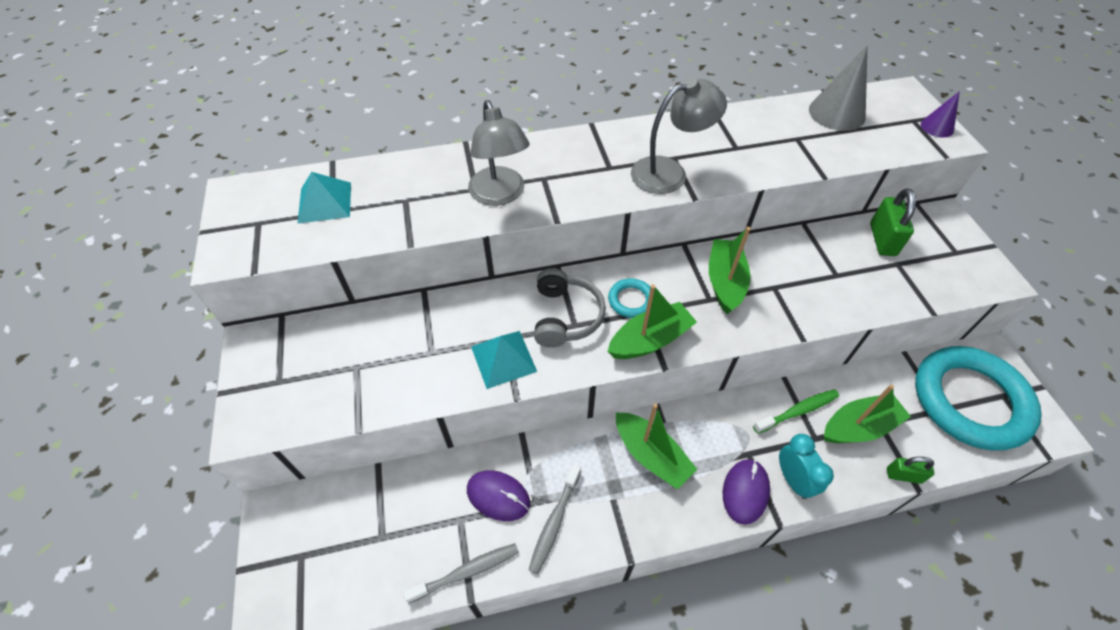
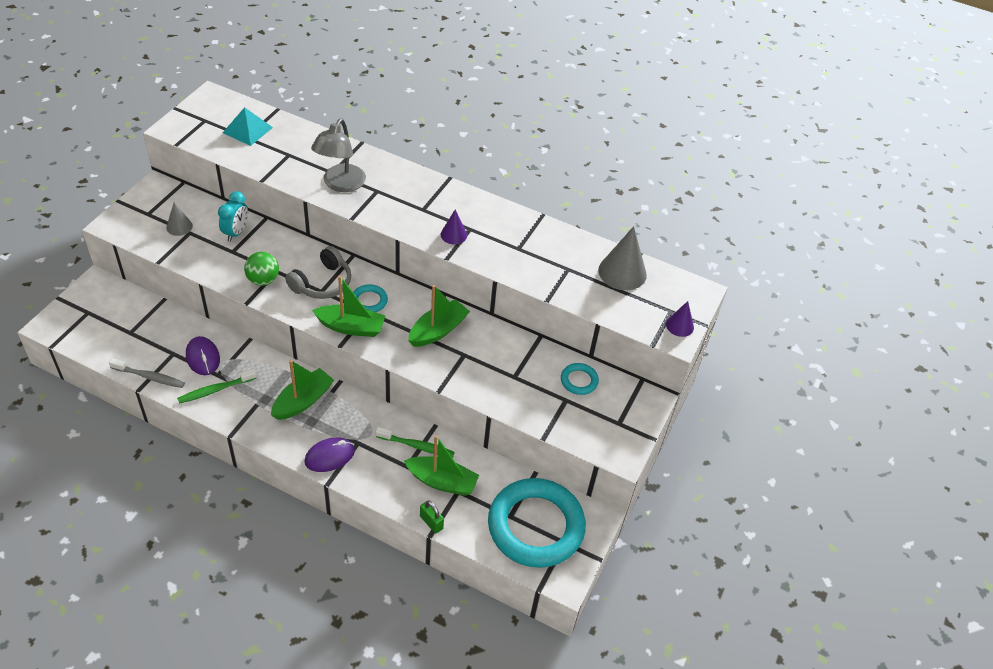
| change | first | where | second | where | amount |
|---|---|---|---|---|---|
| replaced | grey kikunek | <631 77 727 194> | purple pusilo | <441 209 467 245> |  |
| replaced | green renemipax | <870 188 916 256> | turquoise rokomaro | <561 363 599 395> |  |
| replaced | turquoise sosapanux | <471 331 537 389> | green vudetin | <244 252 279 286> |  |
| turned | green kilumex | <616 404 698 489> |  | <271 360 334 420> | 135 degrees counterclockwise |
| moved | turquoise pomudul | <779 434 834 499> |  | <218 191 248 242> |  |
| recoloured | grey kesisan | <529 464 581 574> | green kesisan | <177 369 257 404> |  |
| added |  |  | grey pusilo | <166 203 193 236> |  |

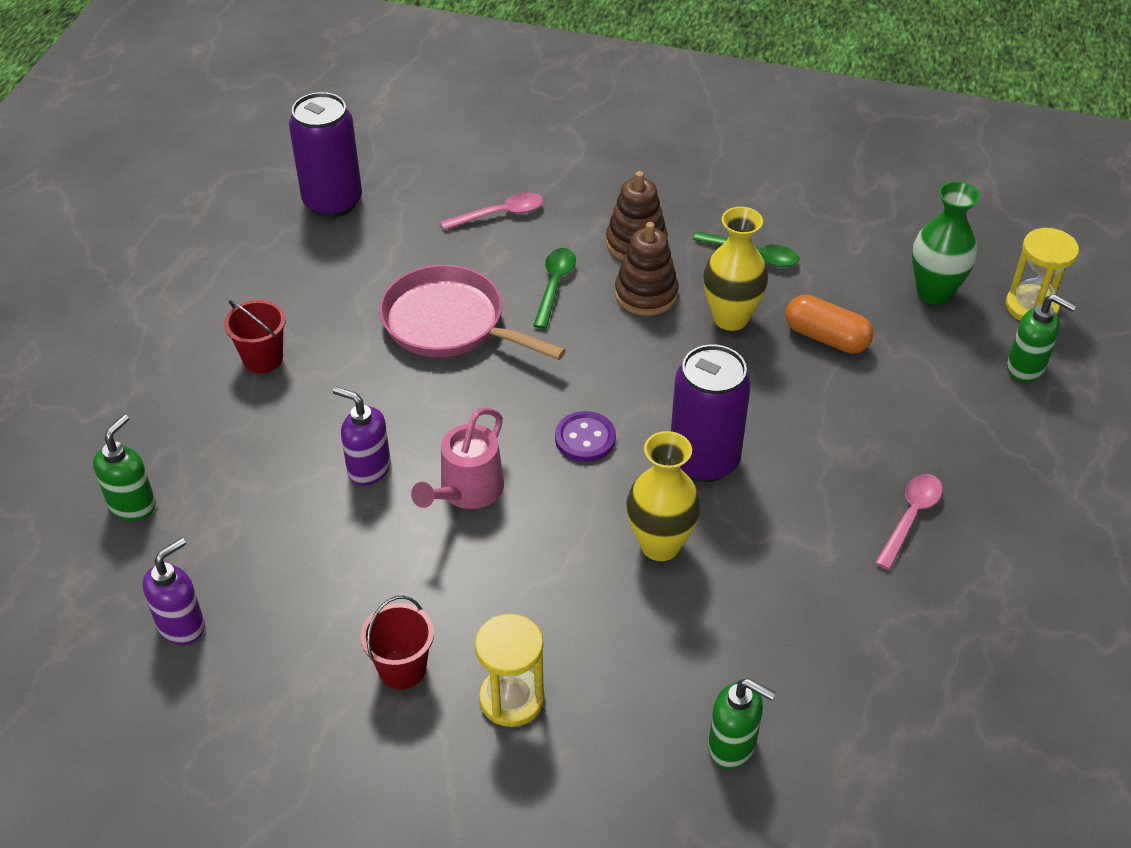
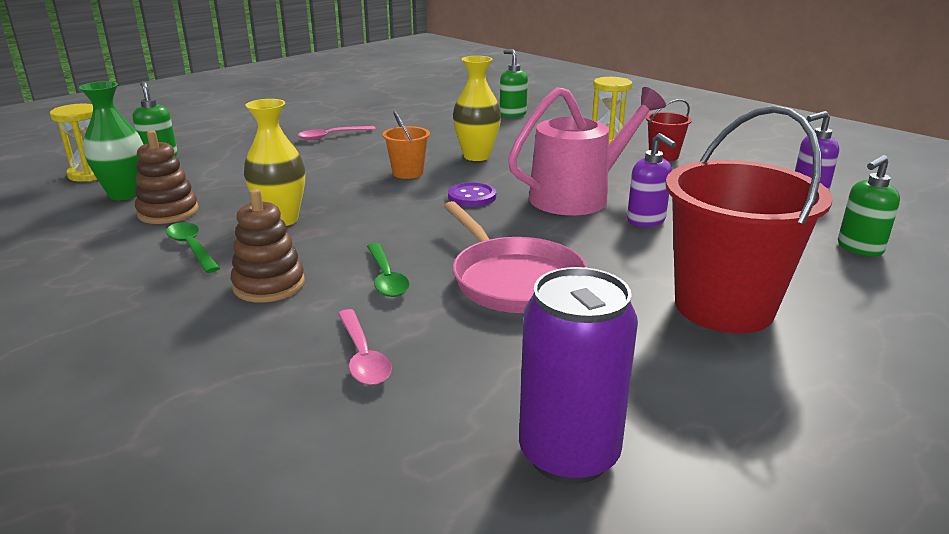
| change | first | where | second | where | amount |
|---|---|---|---|---|---|
| turned | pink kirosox | <440 192 543 230> |  | <338 309 392 385> | 120 degrees counterclockwise |
| moved | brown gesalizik | <615 222 679 316> |  | <135 130 199 224> |  |
| turned | green kirosox | <533 248 576 329> |  | <367 243 410 297> | 60 degrees counterclockwise |
| removed | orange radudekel | <786 295 873 354> |  |  |  |
| resized | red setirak | <224 300 286 373> |  | <665 106 833 333> | x2.16 |
| replaced | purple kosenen | <671 345 751 482> | orange setirak | <382 111 430 179> |  |
| resized | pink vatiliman | <411 407 504 509> |  | <508 87 666 215> | x1.58 |

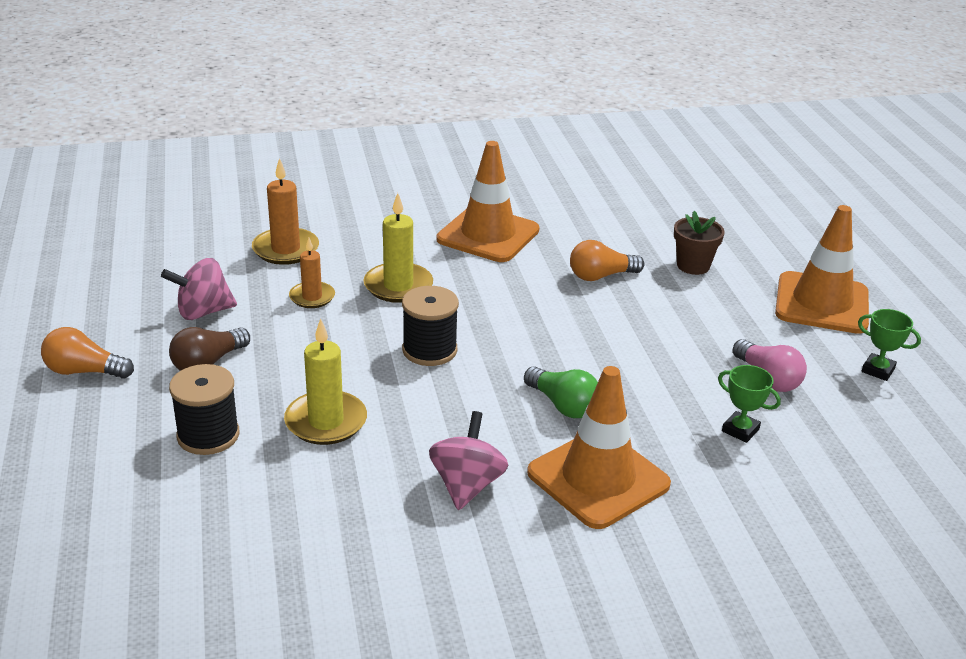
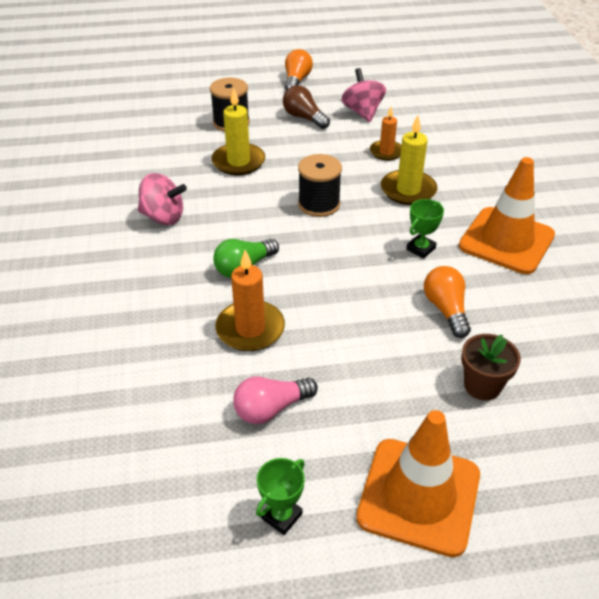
| change | first | where | second | where | amount |
|---|---|---|---|---|---|
| moved | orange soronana | <252 158 319 265> |  | <215 250 285 351> |  |
| moved | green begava | <718 365 781 443> |  | <406 199 444 259> |  |
| removed | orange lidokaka | <527 366 671 529> |  |  |  |

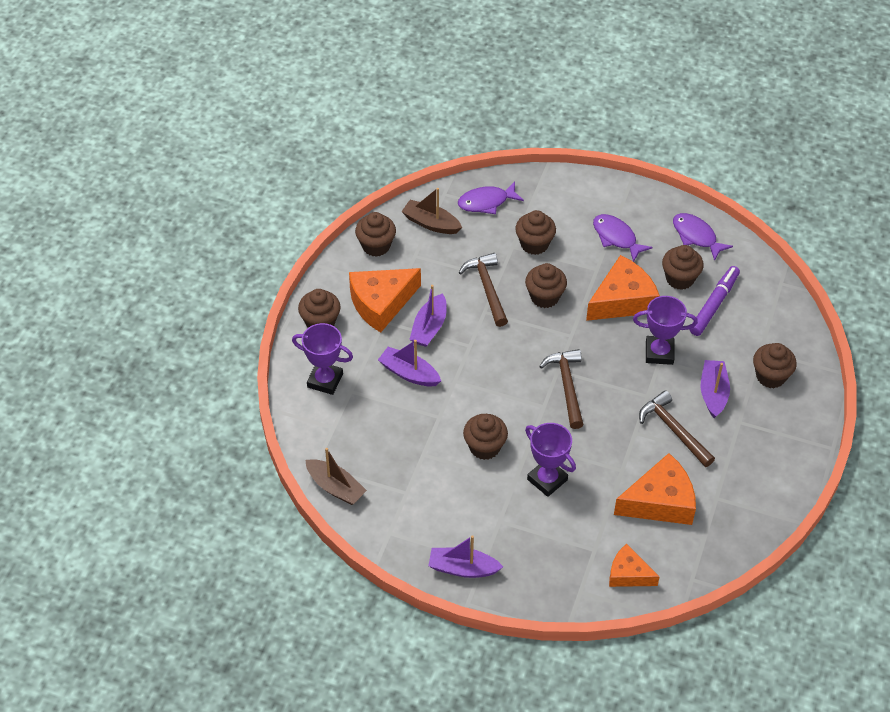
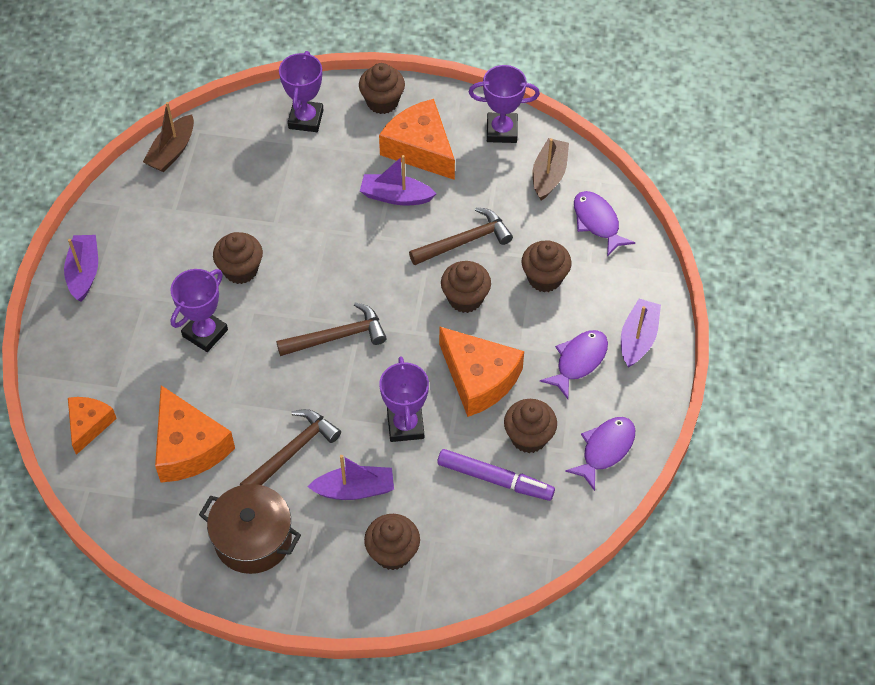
| change | first | where | second | where | amount |
|---|---|---|---|---|---|
| replaced | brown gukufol | <355 212 396 257> | purple begava | <469 65 540 143> |  |
| moved | purple kilumex | <378 340 441 387> |  | <621 299 661 368> |  |
| added |  |  | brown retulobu | <199 484 301 574> |  |

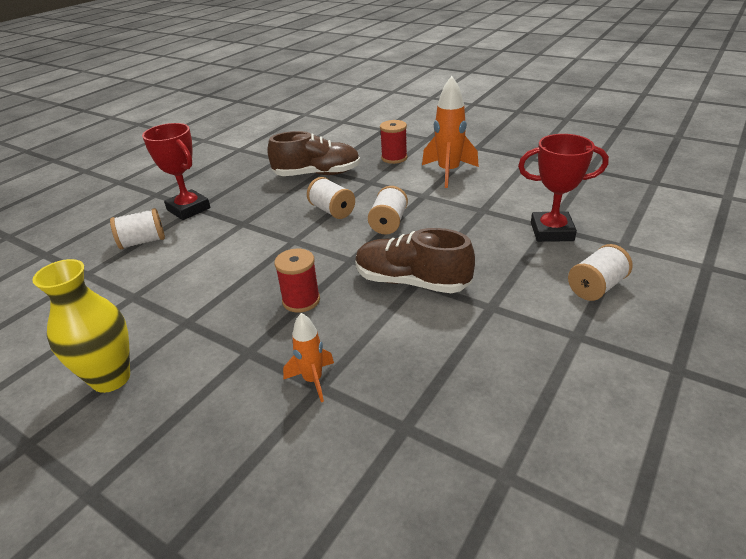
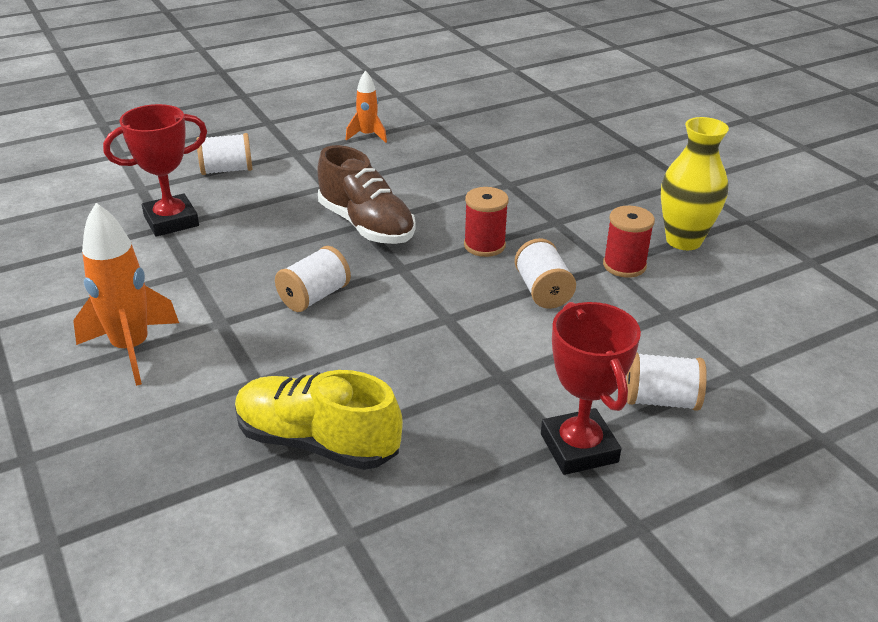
| change | first | where | second | where | amount |
|---|---|---|---|---|---|
| moved | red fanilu | <380 120 407 164> |  | <603 206 655 278> |  |
| recoloured | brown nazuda | <267 131 360 176> | yellow nazuda | <235 370 403 470> |  |
| turned | red begava | <518 134 609 242> |  | <103 104 207 237> | 60 degrees counterclockwise |
| moved | white fanilu | <307 177 355 219> |  | <515 238 576 309> |  |
| moved | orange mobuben | <283 313 334 402> |  | <346 70 387 143> |  |

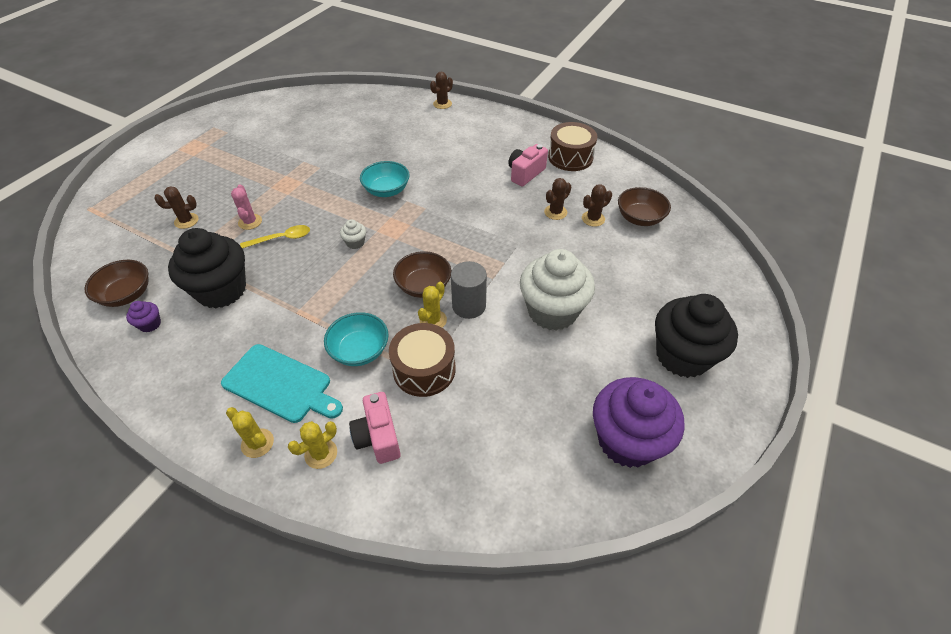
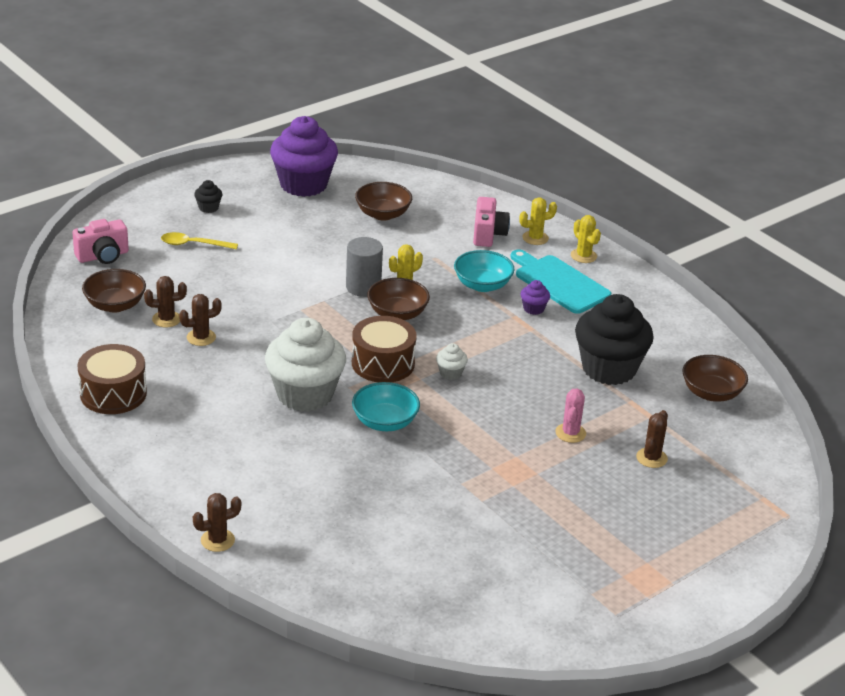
| change | first | where | second | where | amount |
|---|---|---|---|---|---|
| moved | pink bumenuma | <508 144 548 187> |  | <72 219 129 264> |  |
| turned | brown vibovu | <154 186 198 229> |  | <636 410 668 468> | 75 degrees counterclockwise |
| moved | yellow kirosox | <240 225 310 249> |  | <161 232 238 250> |  |
| moved | white gukufol | <520 249 595 331> |  | <265 318 346 412> |  |
| resized | black gukufol | <655 294 738 378> |  | <194 180 222 213> | x0.40 |
| moved | purple gukufol | <126 301 161 332> |  | <520 280 550 315> |  |
| moved | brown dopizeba | <389 323 456 397> |  | <352 316 417 382> |  |
| added |  |  | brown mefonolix | <355 182 412 221> |  |

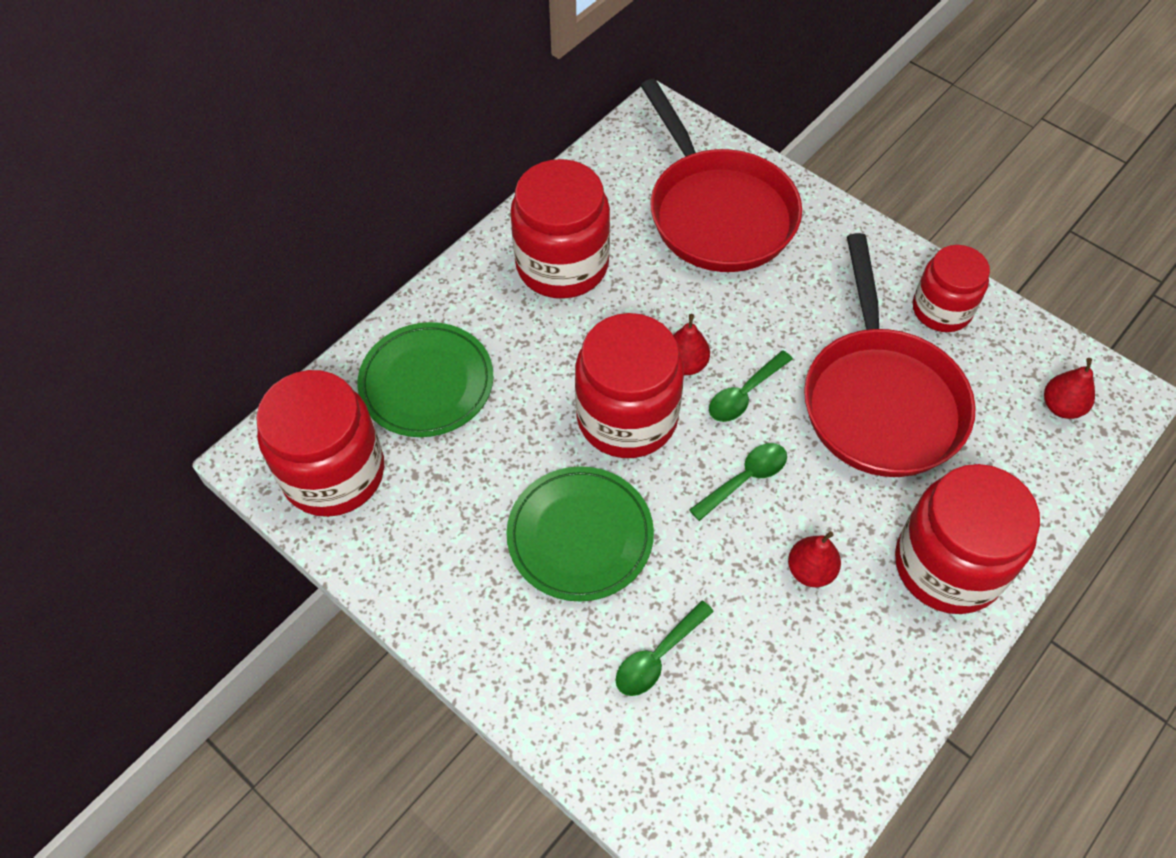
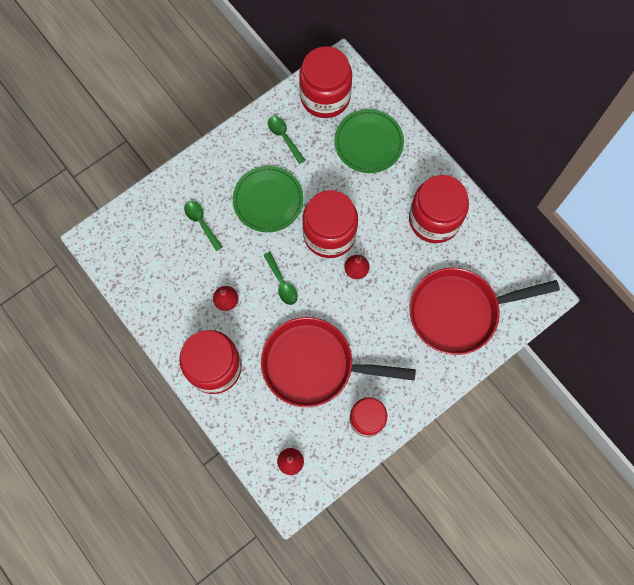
| change | first | where | second | where | amount |
|---|---|---|---|---|---|
| moved | green kirosox | <709 350 793 422> |  | <268 116 305 164> |  |

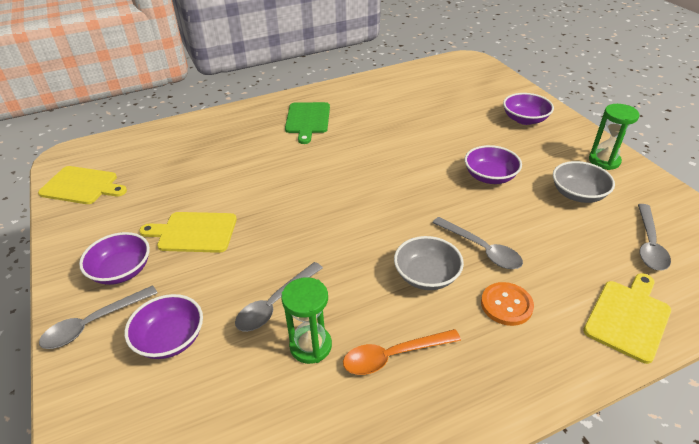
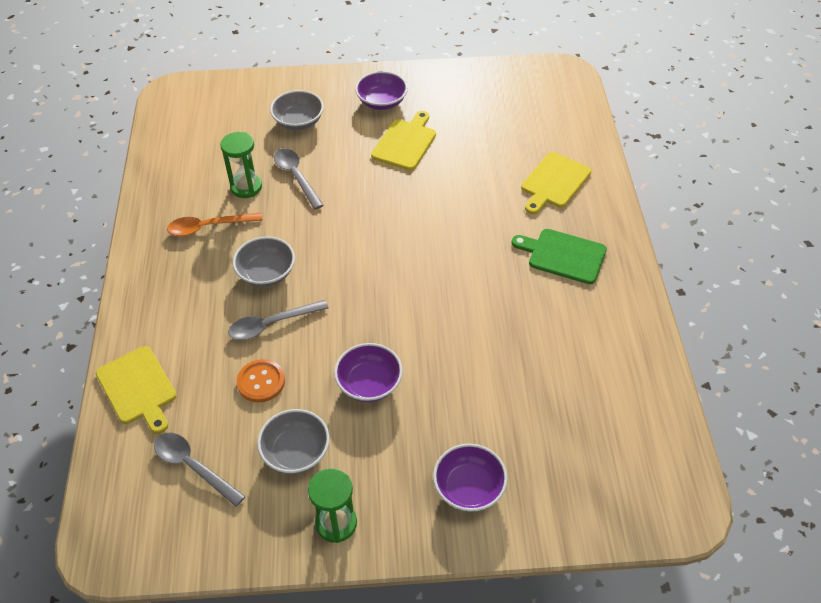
| change | first | where | second | where | amount |
|---|---|---|---|---|---|
| moved | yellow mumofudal | <38 166 127 204> |  | <521 152 591 214> |  |
| moved | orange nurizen | <481 282 534 326> |  | <237 359 285 403> |  |
| removed | grey kirosox | <39 285 157 349> |  |  |  |
| recoloured | purple mefonolix | <125 294 203 359> | grey mefonolix | <270 90 324 130> |  |
| turned | orange kirosox | <343 329 461 375> |  | <167 213 263 236> | 105 degrees counterclockwise |

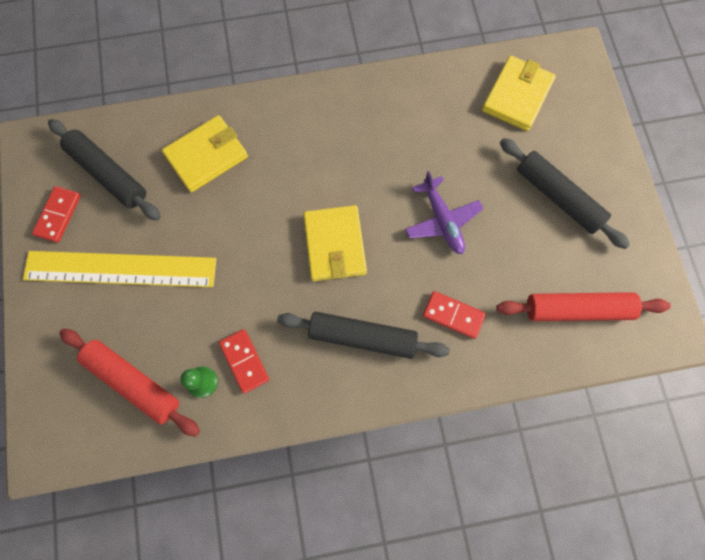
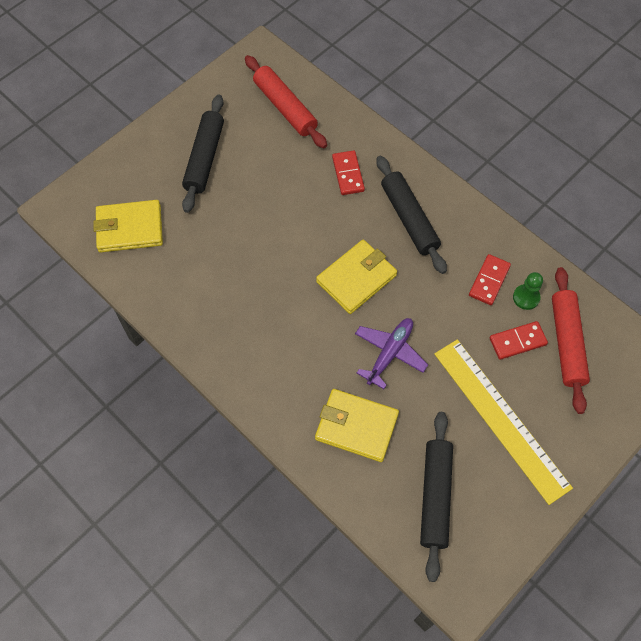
| change | first | where | second | where | amount |
|---|---|---|---|---|---|
| moved | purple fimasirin | <405 171 484 254> |  | <355 318 428 389> |  |
| moved | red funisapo | <32 186 81 243> |  | <490 321 548 360> |  |

